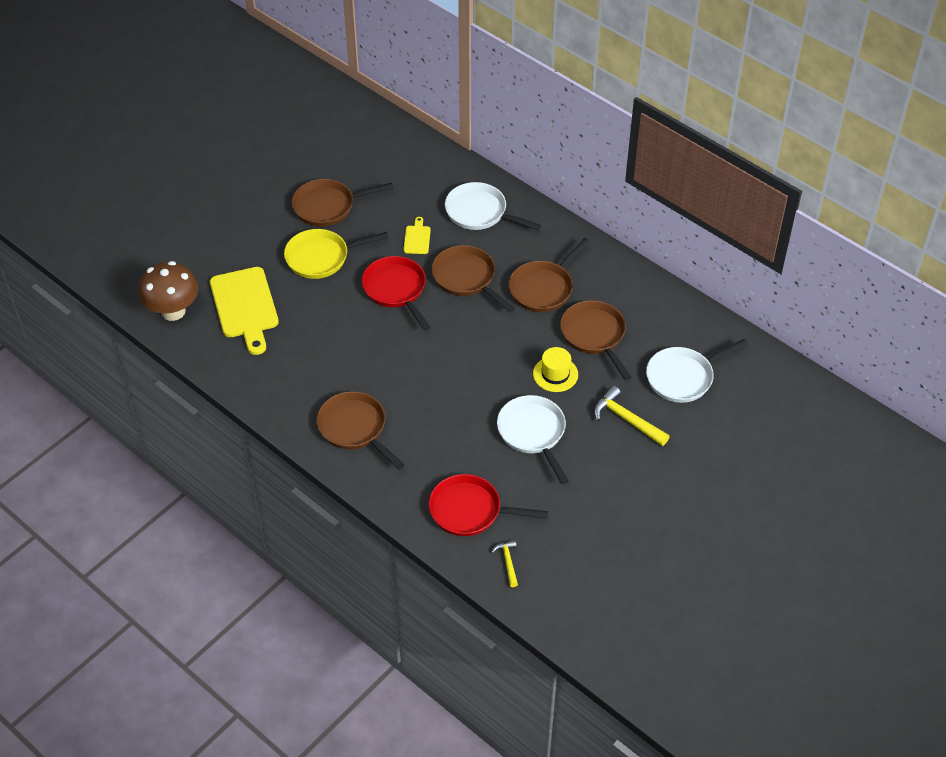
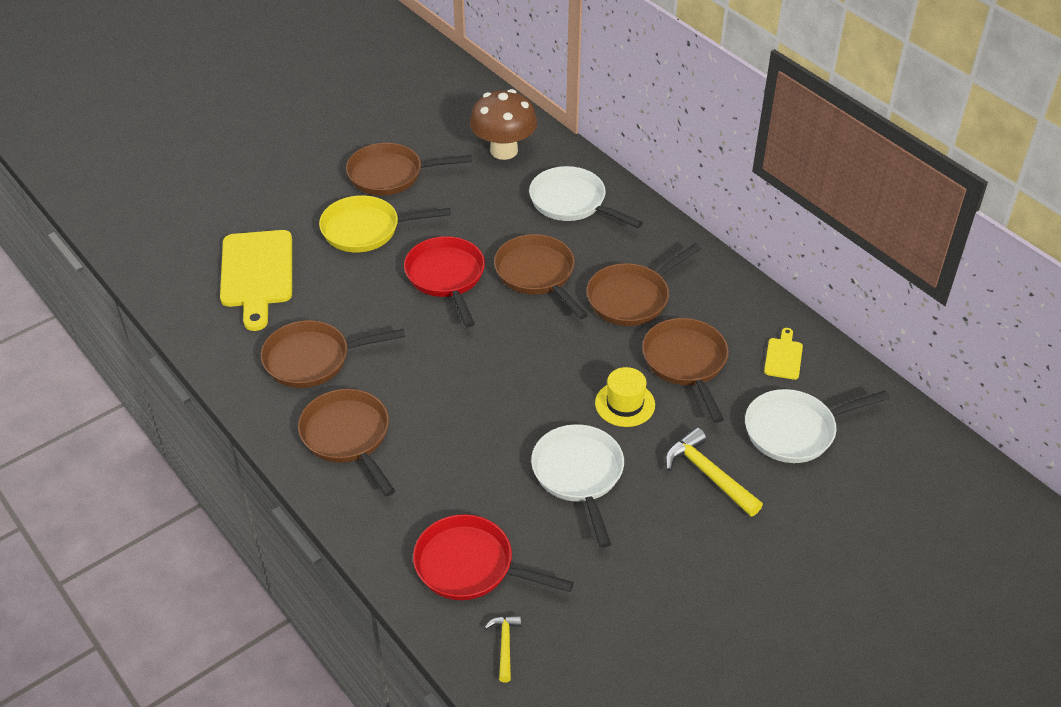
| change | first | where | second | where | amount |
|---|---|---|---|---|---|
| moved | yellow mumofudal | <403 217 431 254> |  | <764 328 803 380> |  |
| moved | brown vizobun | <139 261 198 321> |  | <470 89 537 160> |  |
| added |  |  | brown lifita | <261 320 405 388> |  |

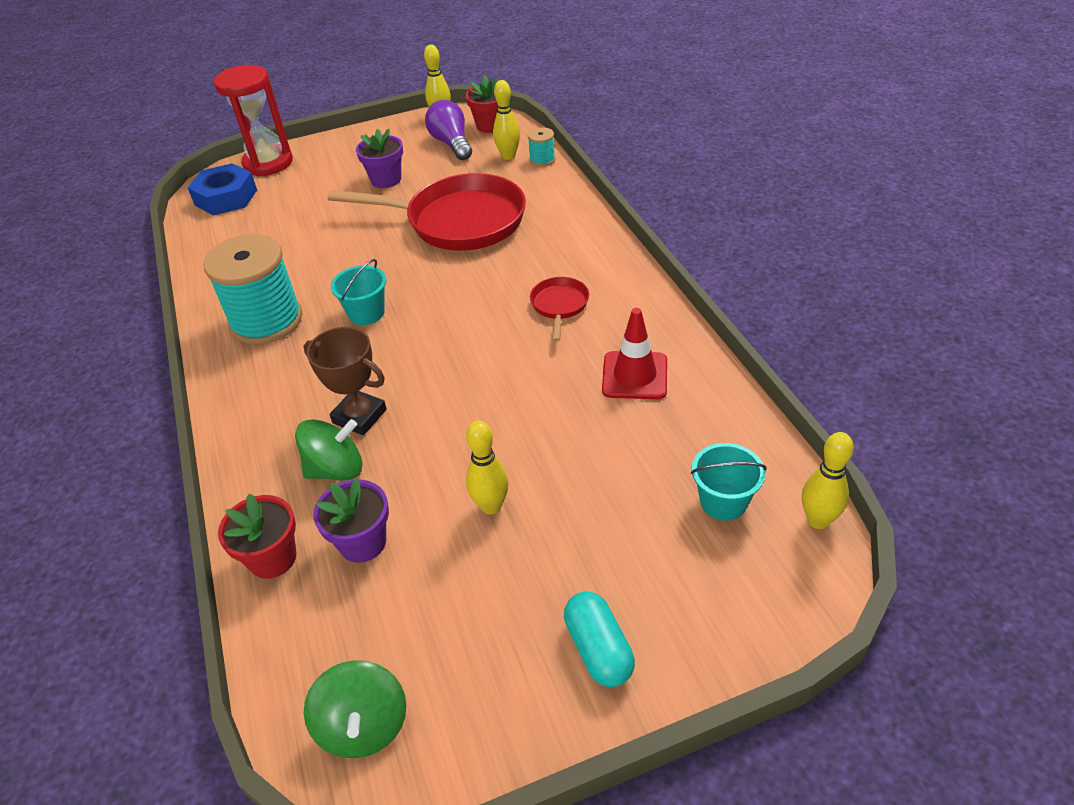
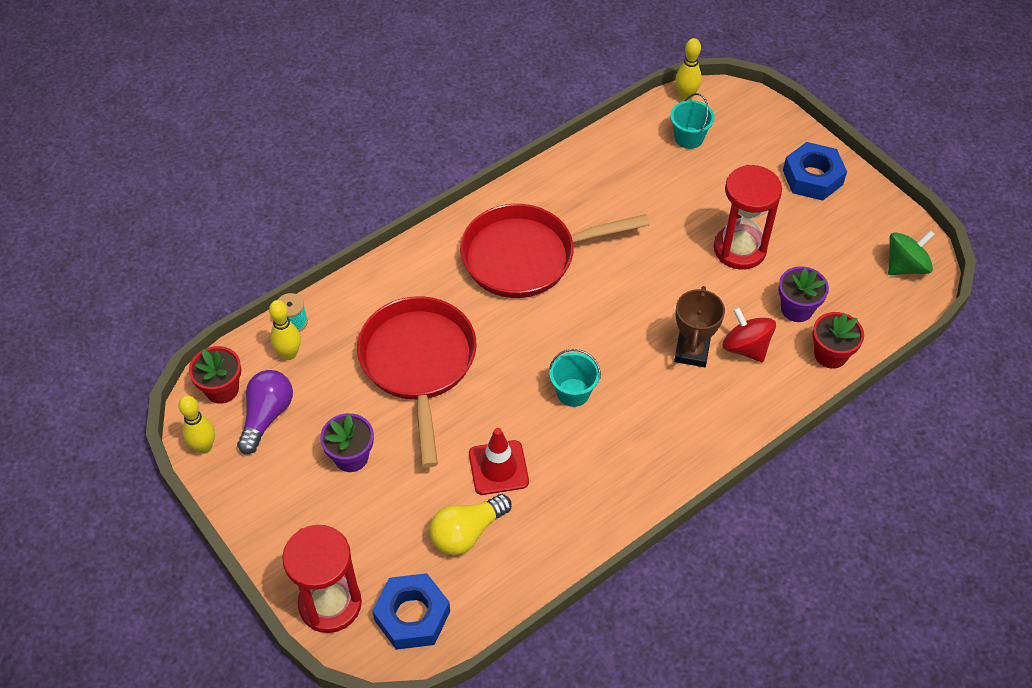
| change | first | where | second | where | amount |
|---|---|---|---|---|---|
| turned | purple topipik | <425 100 472 160> |  | <237 370 293 454> | 150 degrees clockwise |
| removed | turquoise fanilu | <204 234 302 345> |  |  |  |
| resized | red lifita | <530 277 589 342> |  | <460 204 649 298> | x2.24 |
| moved | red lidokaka | <602 308 667 399> |  | <469 428 529 495> |  |
| recoloured | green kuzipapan | <295 419 363 481> | red kuzipapan | <723 307 776 362> |  |
| replaced | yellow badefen | <466 421 509 514> | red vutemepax | <714 165 782 270> |  |
| replaced | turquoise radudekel | <564 591 635 687> | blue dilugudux | <783 142 847 201> |  |
| added |  |  | yellow topipik | <430 494 511 555> |  |

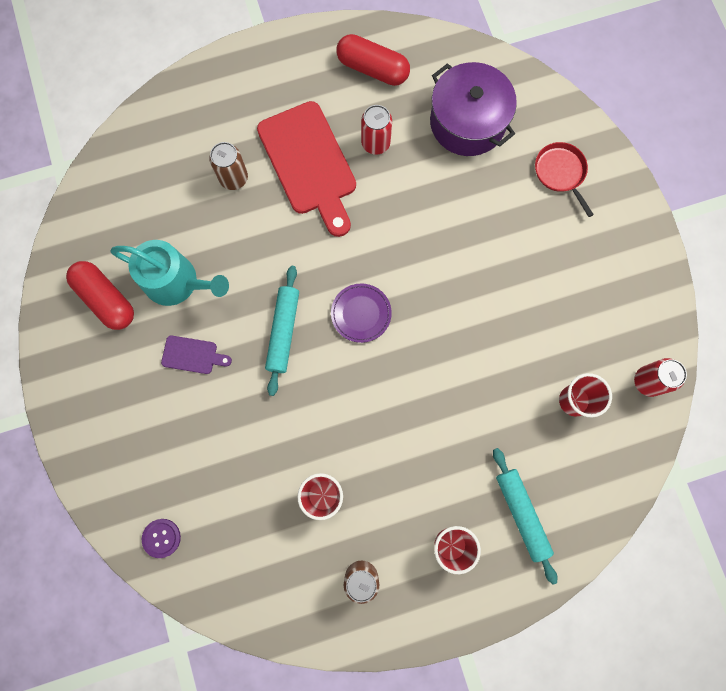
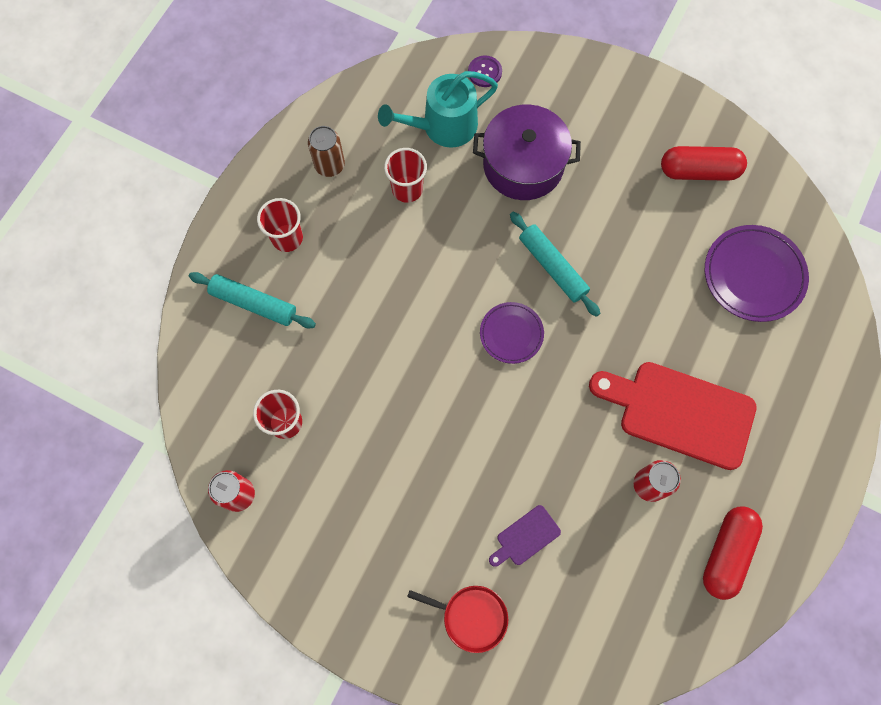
| change | first | where | second | where | amount |
|---|---|---|---|---|---|
| turned | red radudekel | <336 34 410 86> |  | <703 507 763 600> | 45 degrees counterclockwise |
| moved | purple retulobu | <430 62 517 156> |  | <473 104 581 200> |  |
| removed | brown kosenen | <209 142 248 190> |  |  |  |
| moved | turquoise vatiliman | <110 240 229 306> |  | <378 71 498 148> |  |
| moved | purple mumofudal | <161 335 232 374> |  | <489 505 561 567> |  |
| added |  |  | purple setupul | <705 225 809 322> |  |

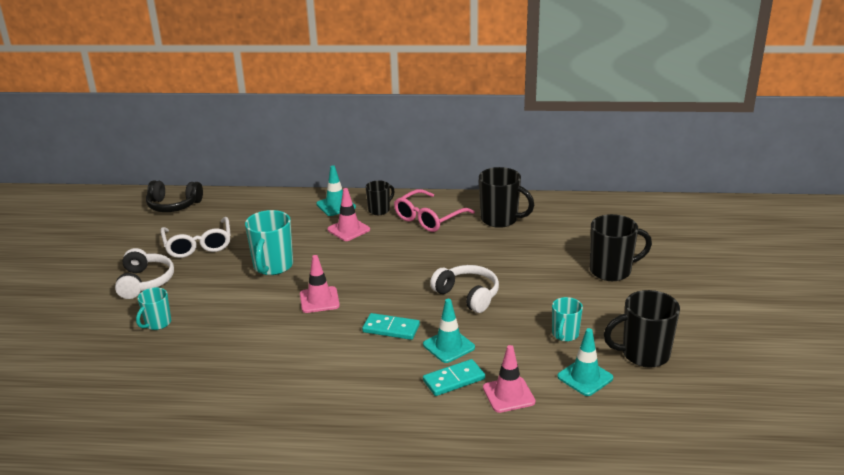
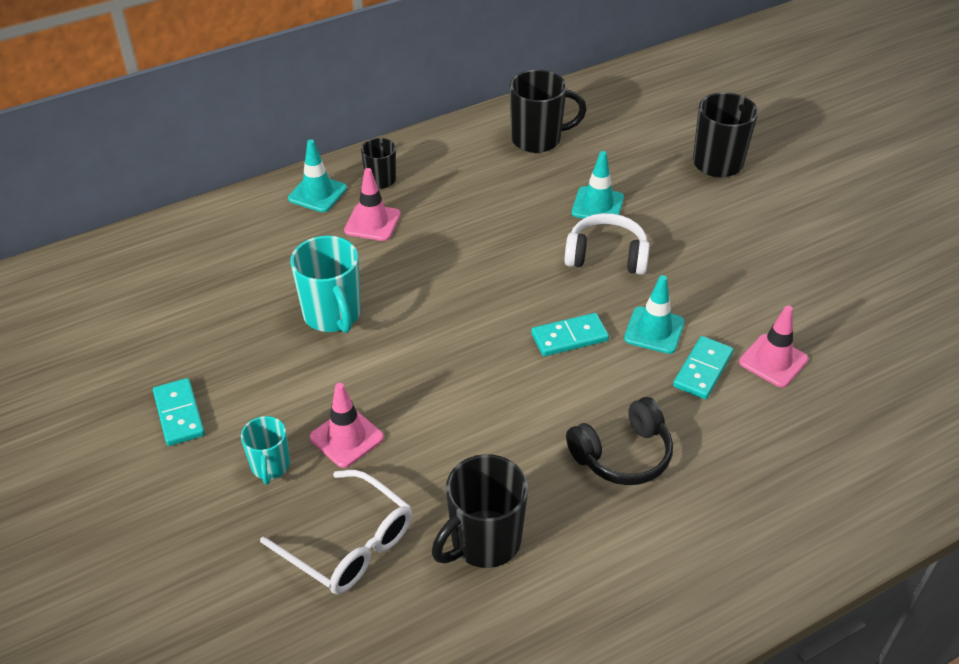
| change | first | where | second | where | amount |
|---|---|---|---|---|---|
| moved | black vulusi | <146 180 203 212> |  | <566 397 673 485> |  |
| removed | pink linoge | <394 189 475 232> |  |  |  |
| moved | white linoge | <160 217 231 258> |  | <260 470 412 594> |  |
| replaced | white vulusi | <115 248 174 299> | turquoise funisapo | <153 378 205 446> |  |
| moved | pink lidokaka | <300 255 340 313> |  | <310 383 384 468> |  |
| moved | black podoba | <604 290 680 368> |  | <432 454 528 568> |  |
| removed | turquoise podoba | <552 297 583 341> |  |  |  |
| moved | turquoise lidokaka | <557 328 613 396> |  | <572 151 624 219> |  |

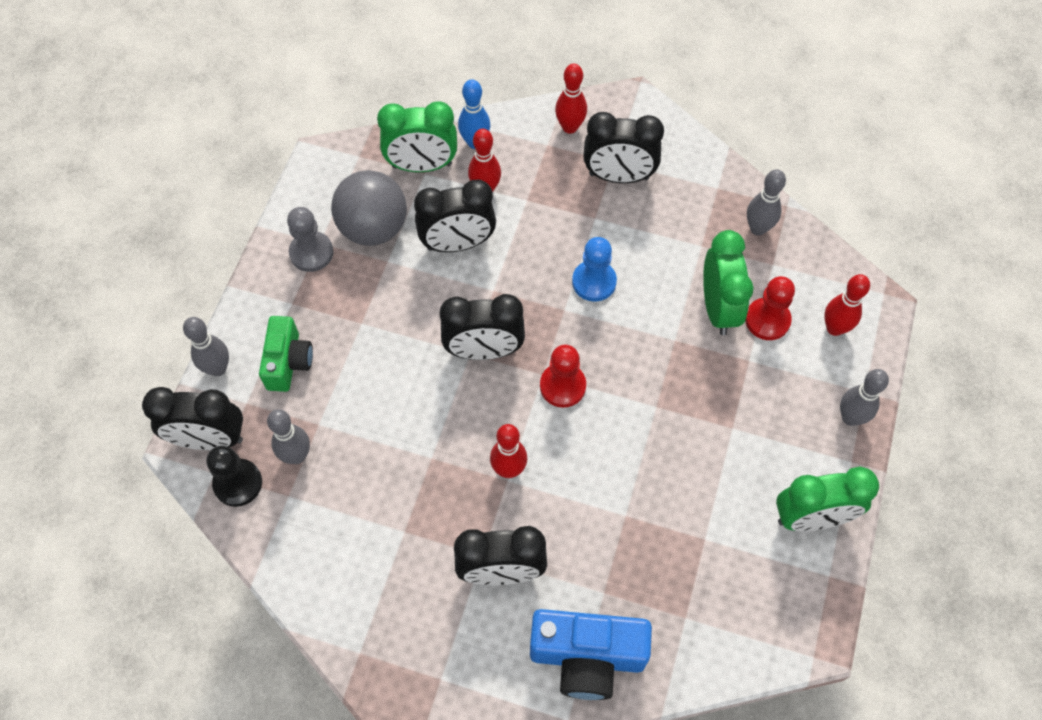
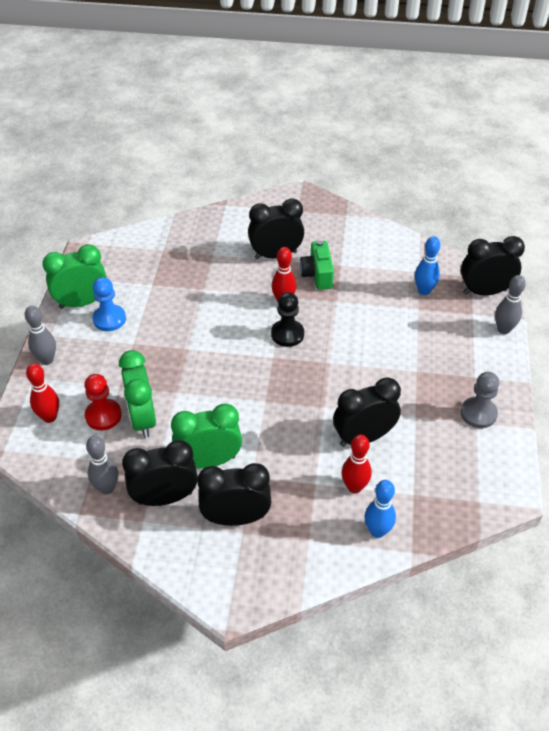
| change | first | where | second | where | amount |
|---|---|---|---|---|---|
| removed | red badefen | <555 64 587 134> |  |  |  |
| moved | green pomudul | <377 102 457 172> |  | <171 404 242 469> |  |
| removed | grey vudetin | <331 170 407 246> |  |  |  |
| moved | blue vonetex | <572 237 617 301> |  | <93 277 126 331> |  |
| moved | black pomudul | <440 294 525 360> |  | <122 440 198 506> |  |
| moved | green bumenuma | <259 316 313 392> |  | <300 240 334 290> |  |
| removed | red vonetex | <540 345 586 408> |  |  |  |
| recoloured | grey badefen | <267 409 310 464> | blue badefen | <415 236 440 295> |  |
| moved | black vonetex | <207 446 262 507> |  | <271 292 304 347> |  |
| removed | blue bumenuma | <530 609 652 700> |  |  |  |

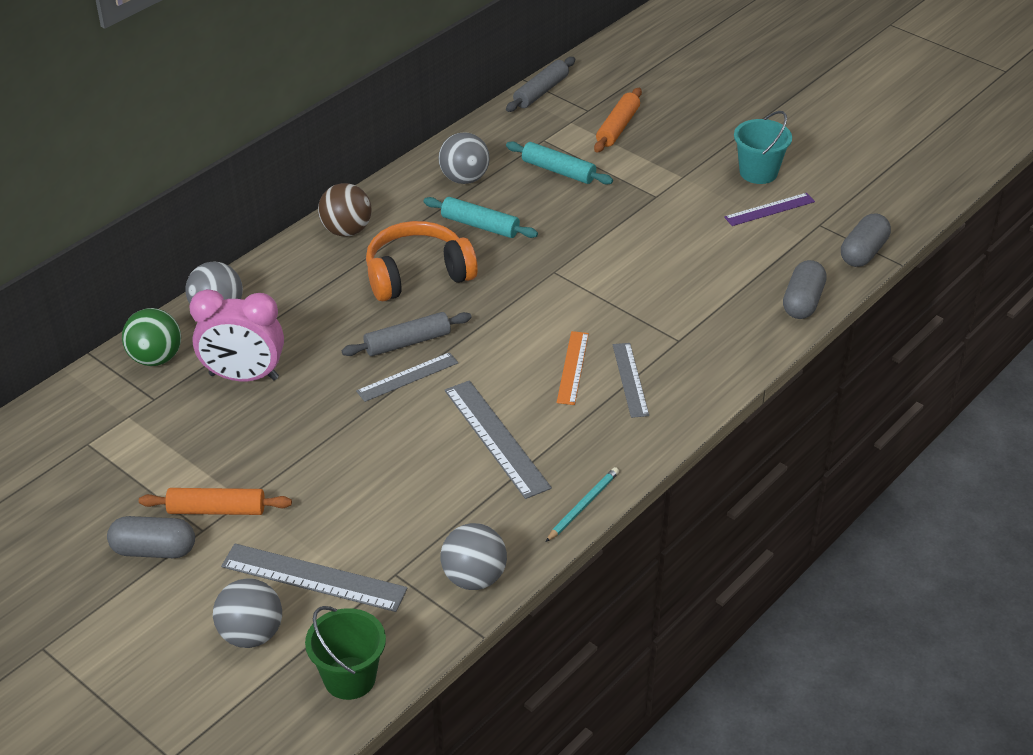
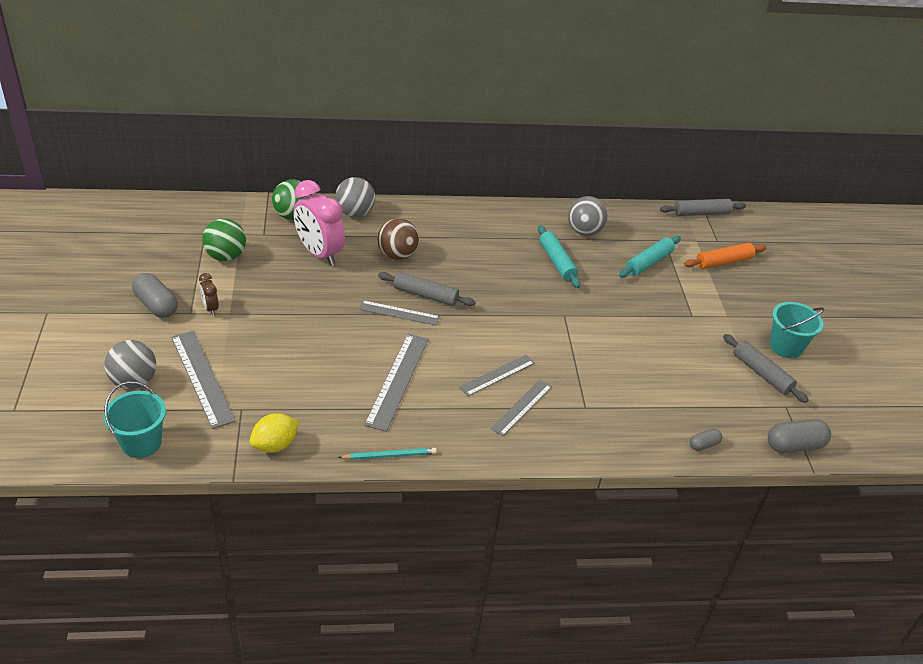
| change | first | where | second | where | amount |
|---|---|---|---|---|---|
| turned | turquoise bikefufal | <506 141 613 185> |  | <619 236 681 278> | 60 degrees clockwise |
| moved | brown vudetin | <318 183 371 236> |  | <378 218 419 260> |  |
| replaced | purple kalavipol | <724 193 815 226> | grey bikefufal | <723 334 809 403> |  |
| removed | orange vulusi | <366 221 478 301> |  |  |  |
| resized | grey radudekel | <783 260 827 319> |  | <690 429 722 451> | x0.55 |
| recoloured | orange kalavipol | <557 331 589 405> | grey kalavipol | <459 355 535 396> |  |
| replaced | orange bikefufal | <139 488 292 515> | brown pomudul | <199 273 219 316> |  |
| replaced | grey vudetin | <440 523 507 590> | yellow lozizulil | <249 413 299 453> |  |
| recoloured | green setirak | <305 606 386 700> | turquoise setirak | <103 382 166 458> |  |
| added |  |  | green vudetin | <202 219 246 261> |  |

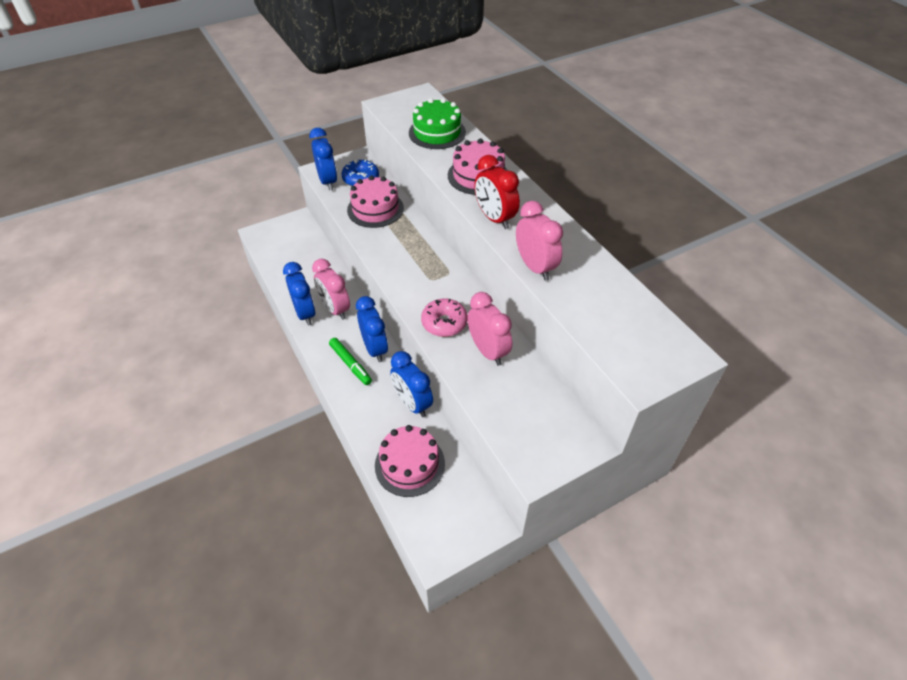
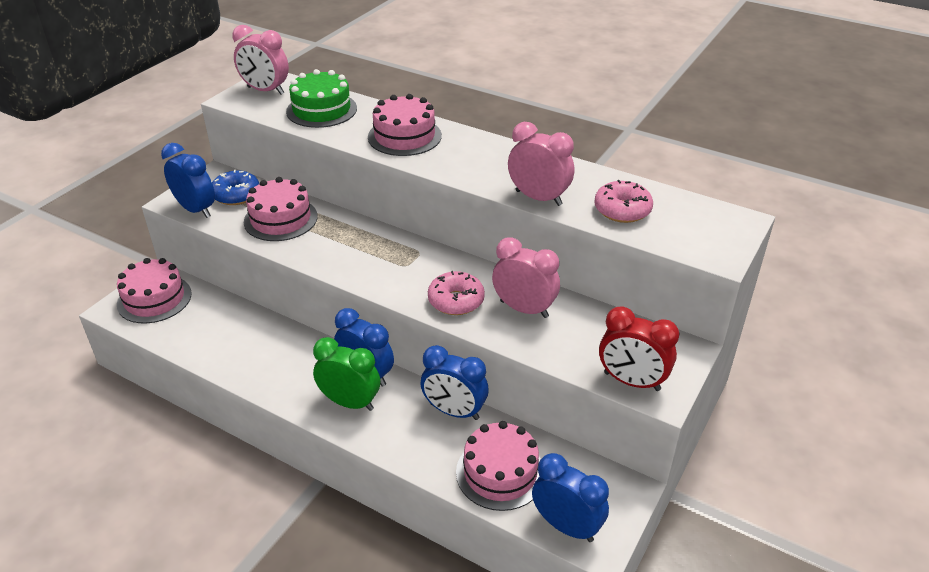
| change | first | where | second | where | amount |
|---|---|---|---|---|---|
| moved | red pomudul | <474 155 520 229> |  | <599 306 679 391> |  |
| moved | pink pomudul | <312 259 350 320> |  | <232 25 289 95> |  |
| moved | blue pomudul | <283 262 316 325> |  | <532 453 609 542> |  |
| replaced | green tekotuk | <329 338 372 385> | green pomudul | <313 337 380 411> |  |
| added |  |  | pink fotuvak | <594 180 653 223> |  |
| added |  |  | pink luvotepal | <117 258 192 324> |  |

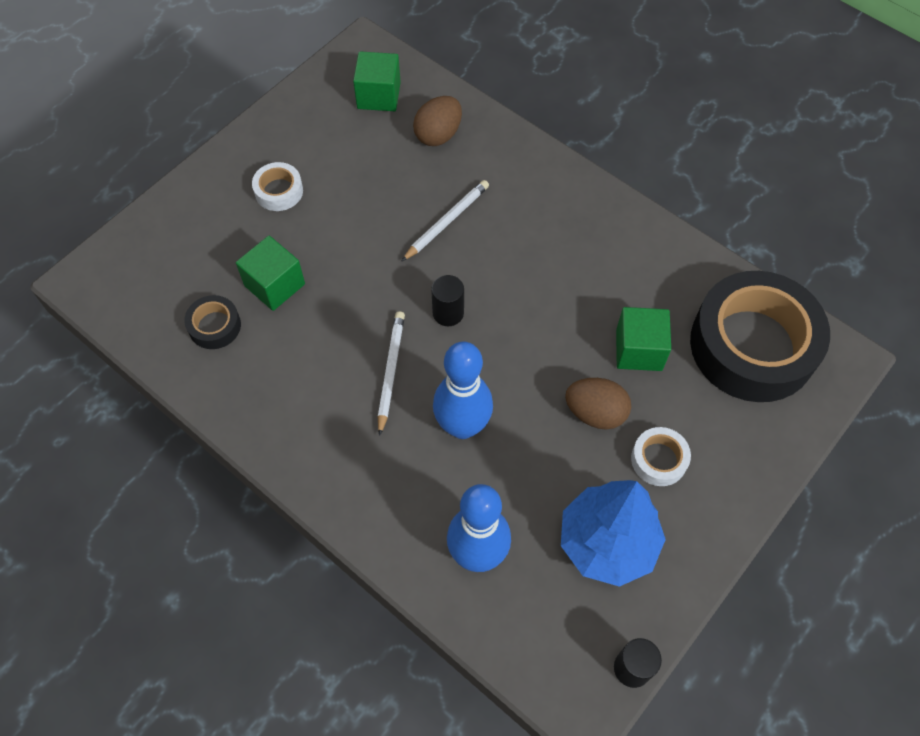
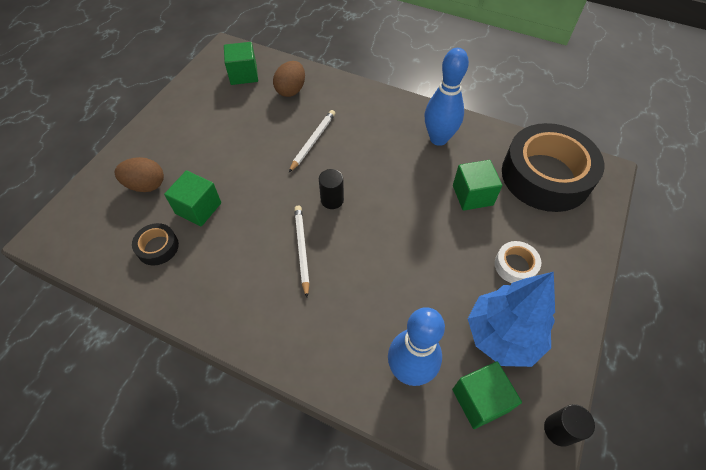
| change | first | where | second | where | amount |
|---|---|---|---|---|---|
| removed | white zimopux | <252 162 303 211> |  |  |  |
| moved | blue badefen | <433 341 493 439> |  | <425 48 469 146> |  |
| moved | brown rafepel | <565 378 631 430> |  | <115 157 164 192> |  |
| added |  |  | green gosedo | <452 361 522 429> |  |

